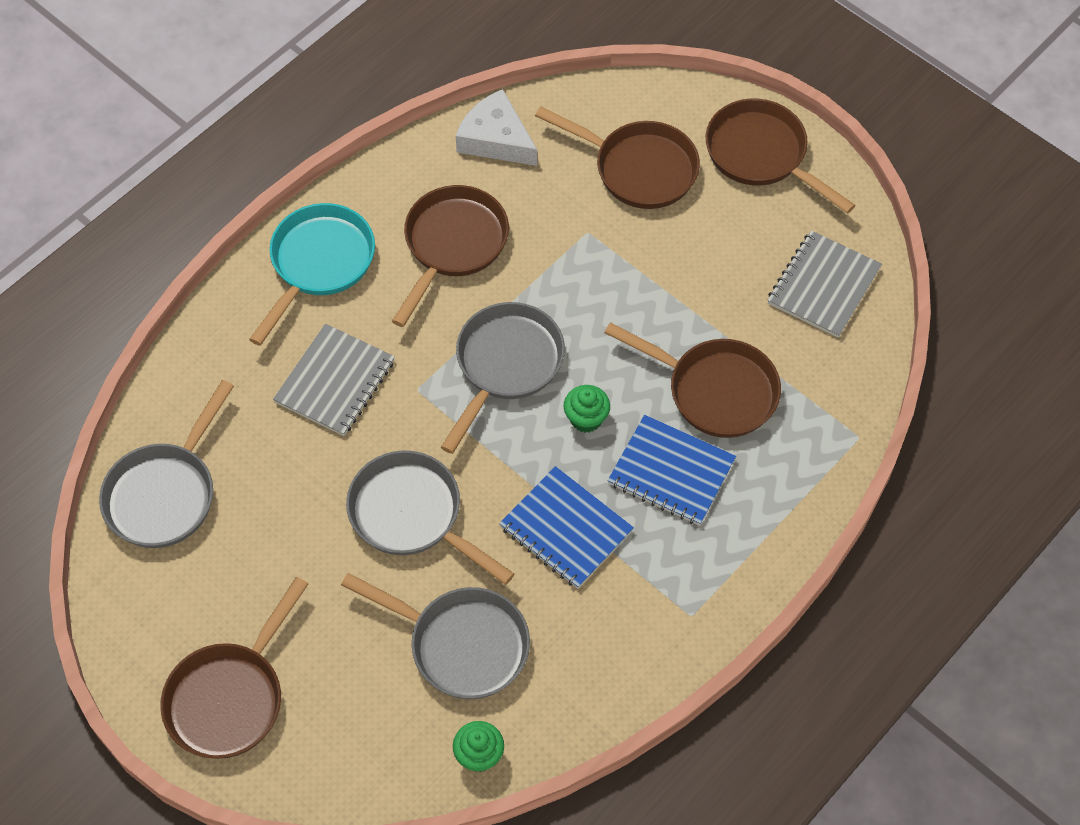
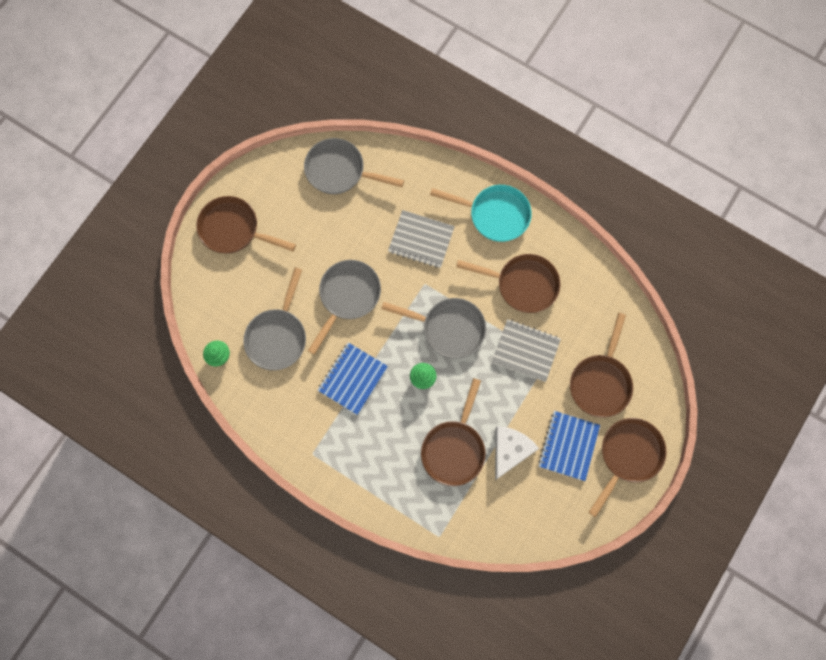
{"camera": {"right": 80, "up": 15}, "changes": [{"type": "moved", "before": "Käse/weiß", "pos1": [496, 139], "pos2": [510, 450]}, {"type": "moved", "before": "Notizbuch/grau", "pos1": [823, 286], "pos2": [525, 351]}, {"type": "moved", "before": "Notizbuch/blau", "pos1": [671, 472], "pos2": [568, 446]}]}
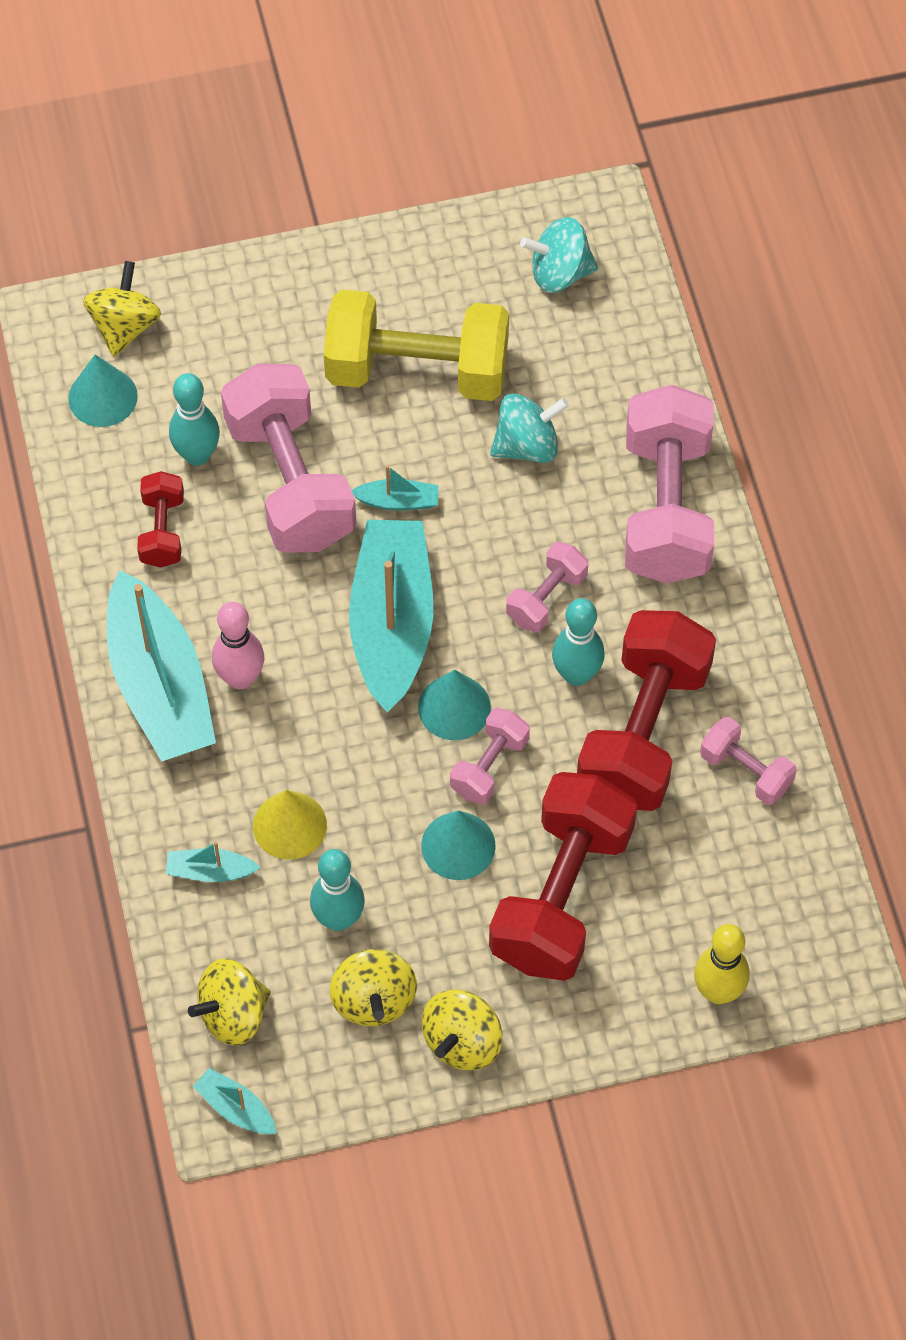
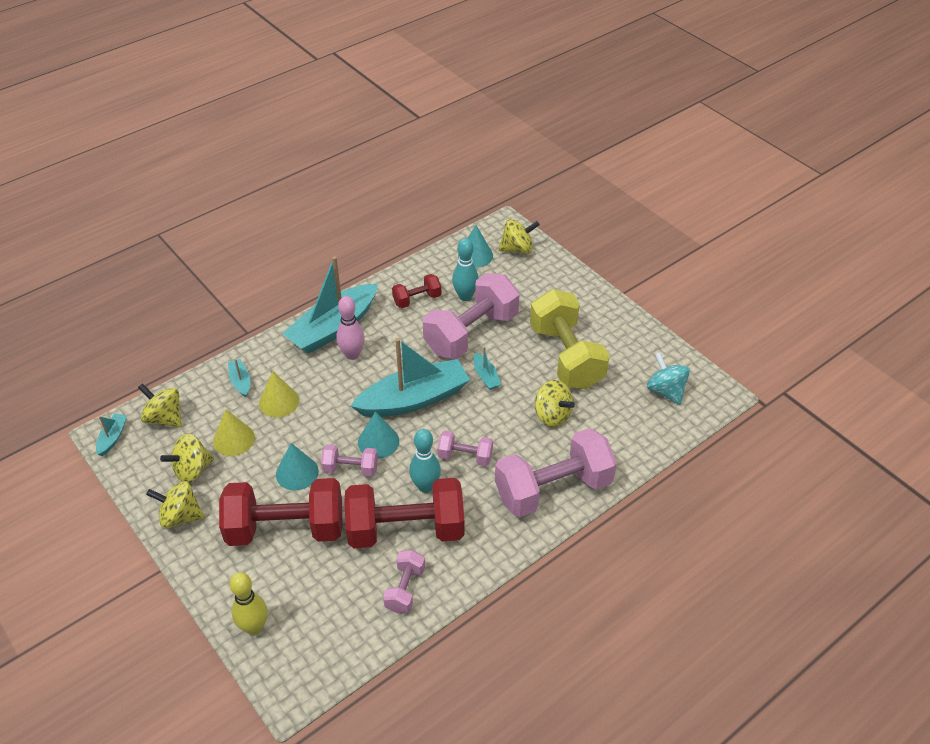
{"camera": {"right": 65, "up": -15}, "changes": [{"type": "recoloured", "before": "Kreisel/türkis", "after": "Kreisel/gelb", "pos1": [527, 445], "pos2": [552, 415]}, {"type": "replaced", "before": "Bowlingkegel/türkis", "after": "Kegel/gelb", "pos1": [338, 919], "pos2": [234, 439]}]}
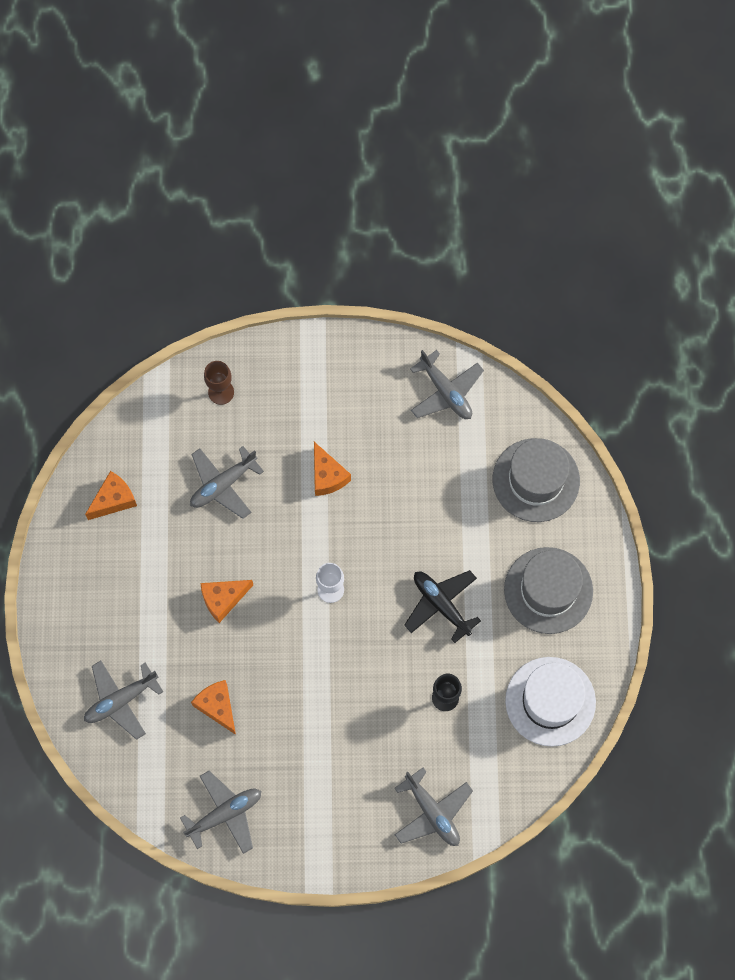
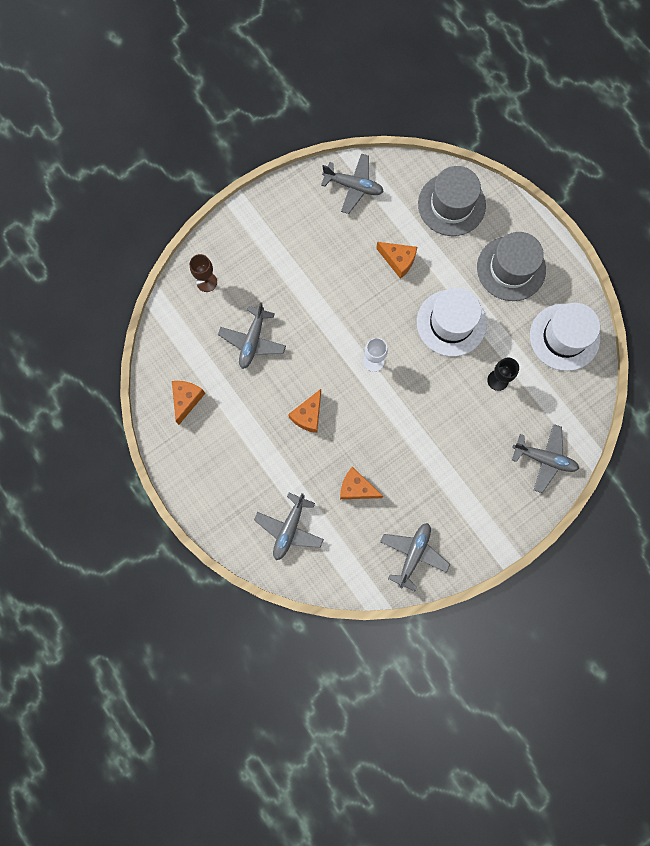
{"camera": {"right": -35, "up": 5}, "changes": [{"type": "moved", "before": "Käse/orange", "pos1": [327, 476], "pos2": [398, 261]}, {"type": "replaced", "before": "Flugzeug/schwarz", "after": "Hut/weiß", "pos1": [441, 605], "pos2": [451, 323]}]}
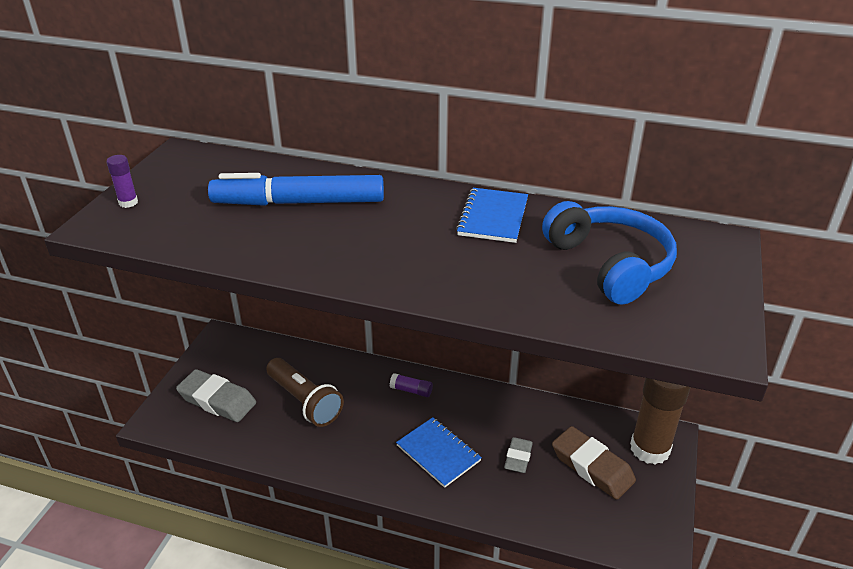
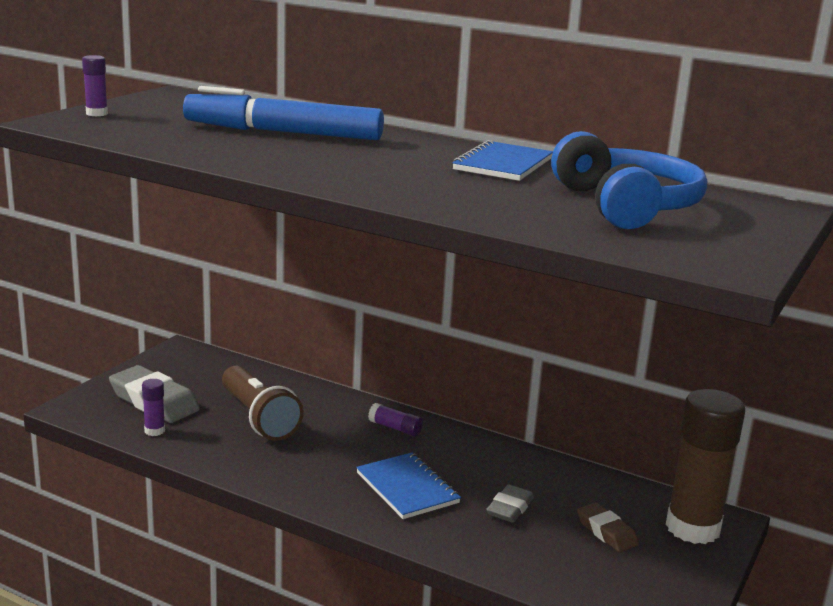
{"camera": {"right": 10, "up": -15}, "changes": [{"type": "resized", "before": "Radiergummi/braun", "pos1": [592, 467], "pos2": [606, 532], "scale": 0.59}, {"type": "added", "after": "Klebestift/lila", "pos2": [154, 431]}]}
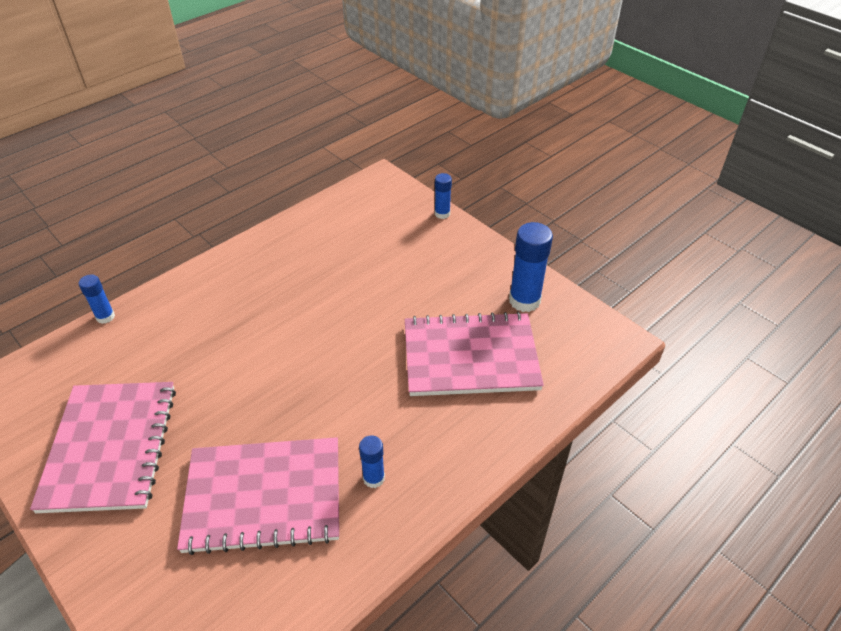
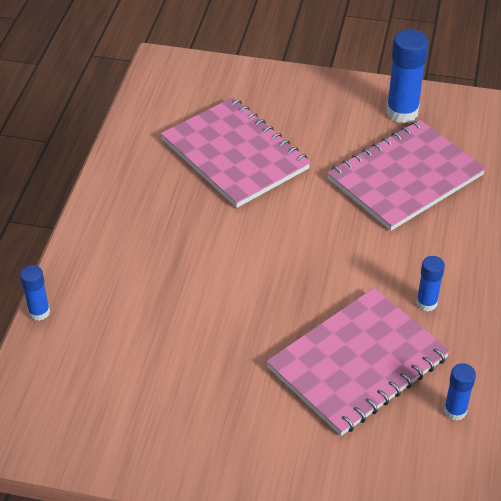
{"camera": {"right": -35, "up": 0}, "changes": [{"type": "moved", "before": "Klebestift/blau", "pos1": [442, 214], "pos2": [455, 411]}, {"type": "moved", "before": "Notizbuch/rosa", "pos1": [110, 447], "pos2": [235, 154]}]}
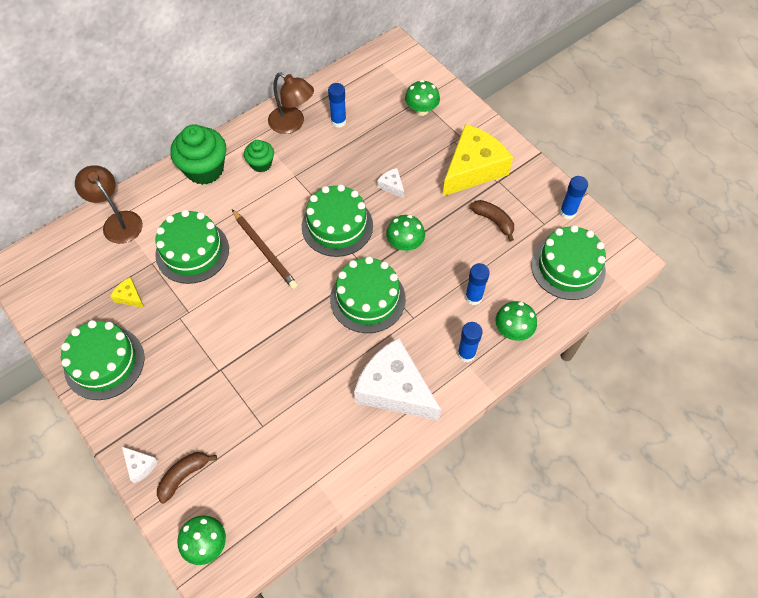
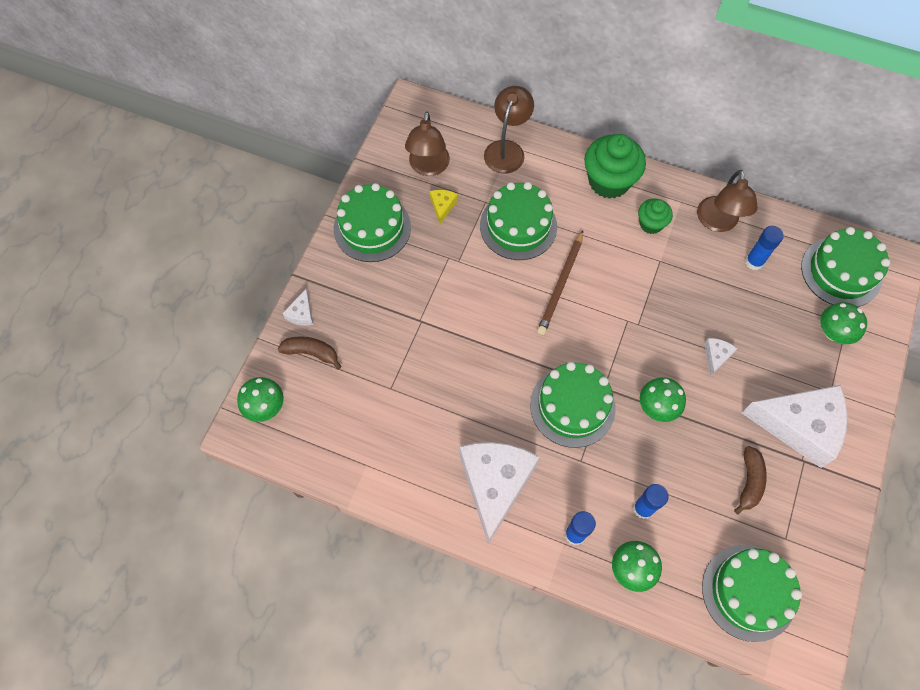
{"camera": {"right": 60, "up": 5}, "changes": [{"type": "recoloured", "before": "Käse/gelb", "after": "Käse/weiß", "pos1": [473, 169], "pos2": [799, 426]}, {"type": "removed", "before": "Klebestift/blau", "pos1": [567, 212]}, {"type": "moved", "before": "Kuchen/grün", "pos1": [337, 226], "pos2": [841, 272]}, {"type": "added", "after": "Lampe/braun", "pos2": [428, 167]}]}
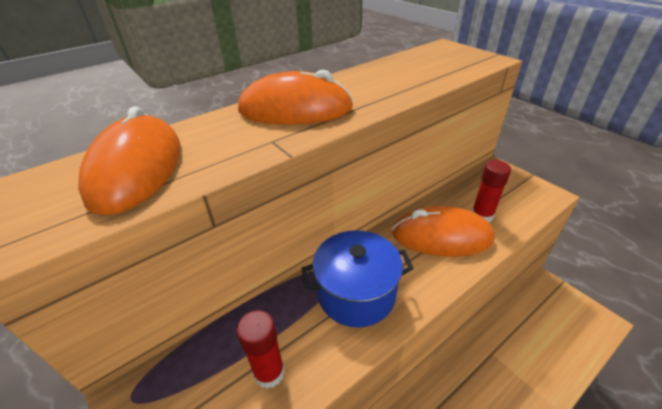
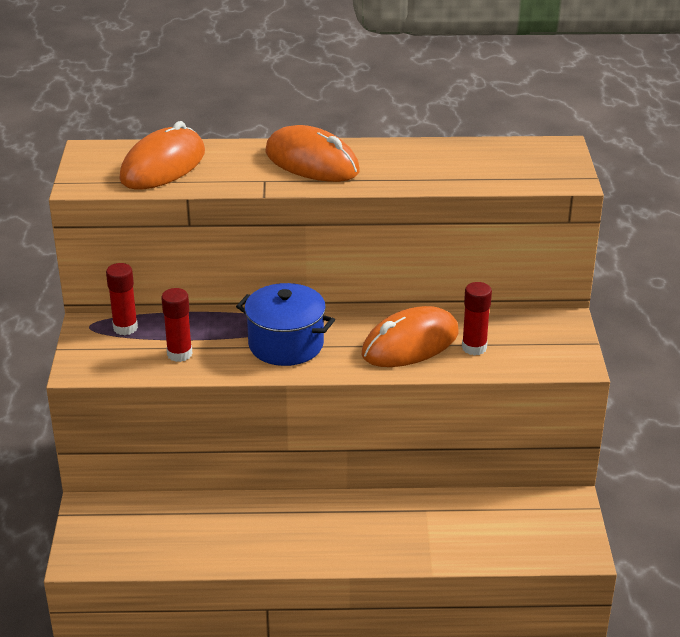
{"camera": {"right": 35, "up": -5}, "changes": [{"type": "turned", "before": "Computermaus/orange", "pos1": [441, 236], "pos2": [410, 344], "turn": -75}, {"type": "added", "after": "Klebestift/rot", "pos2": [125, 328]}]}
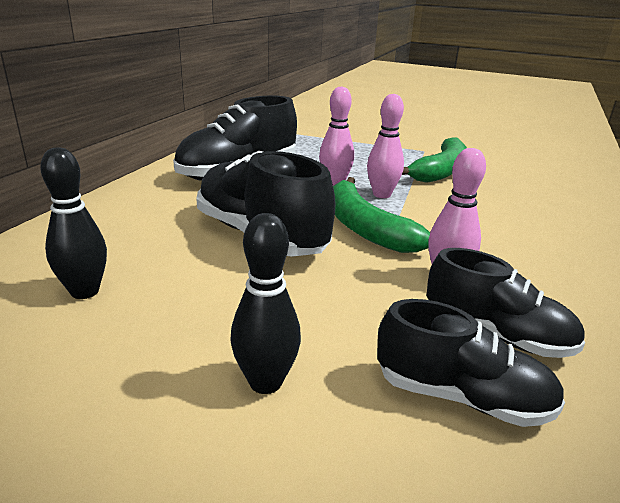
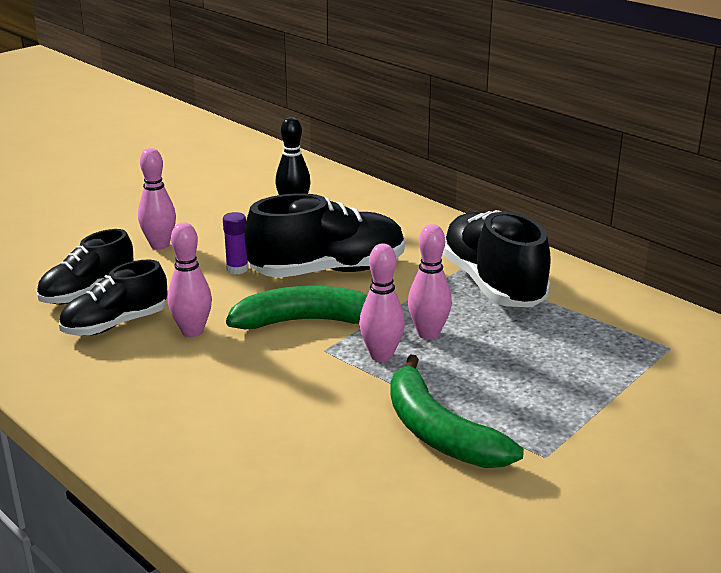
{"camera": {"right": 115, "up": 0}, "changes": [{"type": "recoloured", "before": "Bowlingkegel/schwarz", "after": "Bowlingkegel/rosa", "pos1": [265, 382], "pos2": [159, 245]}, {"type": "added", "after": "Klebestift/lila", "pos2": [237, 269]}]}
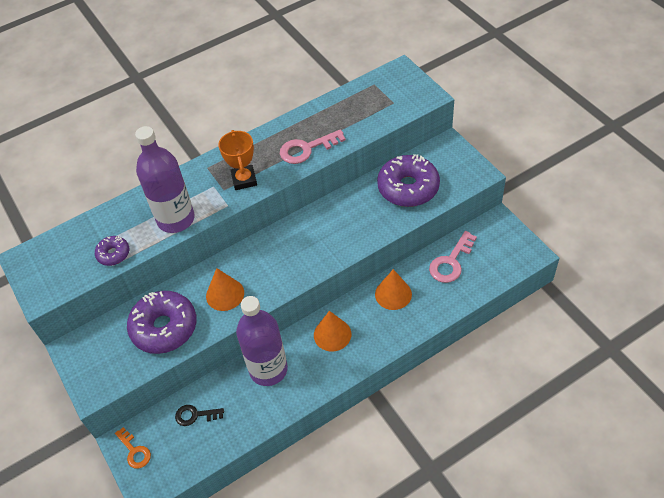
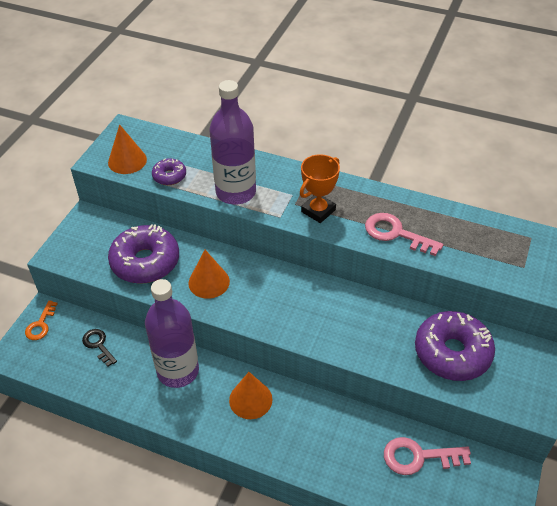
{"camera": {"right": 50, "up": -5}, "changes": [{"type": "moved", "before": "Kegel/orange", "pos1": [393, 294], "pos2": [127, 161]}]}
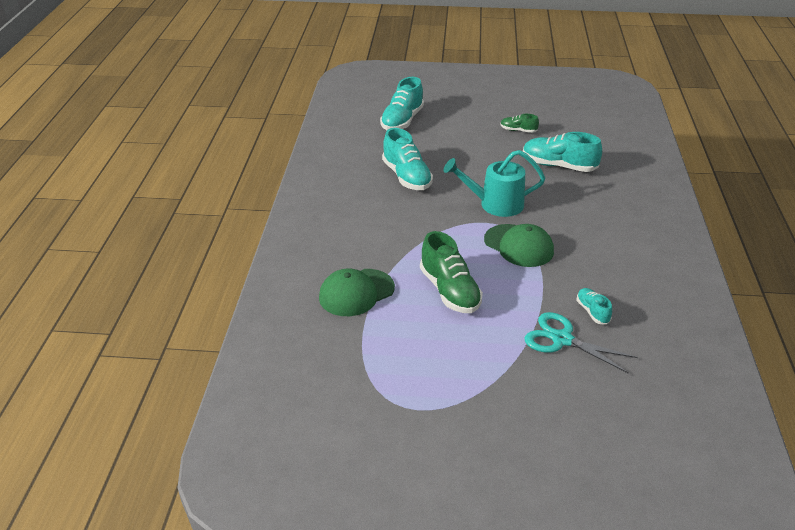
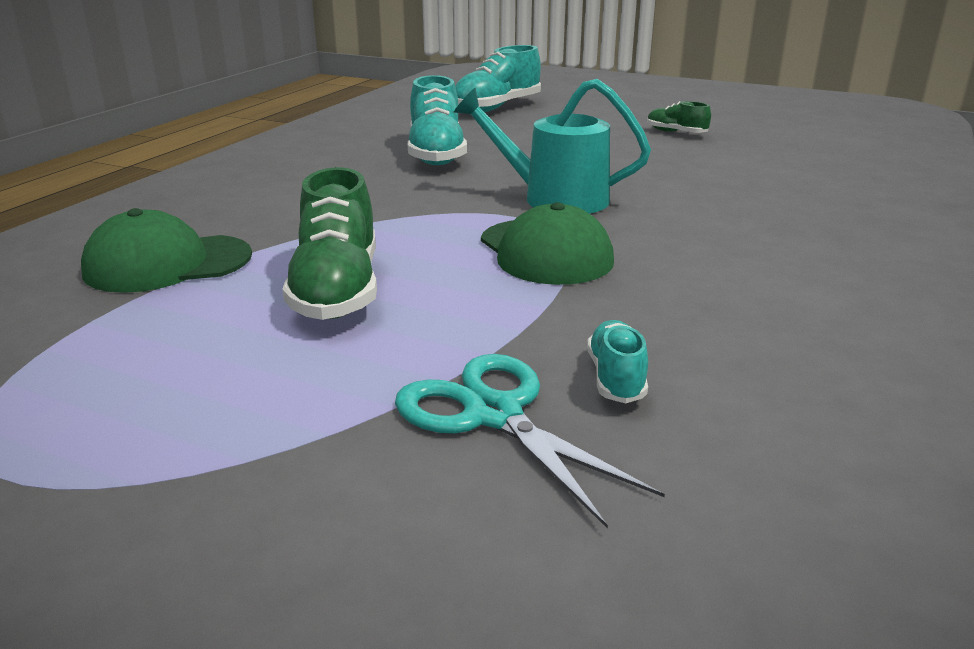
{"camera": {"right": 20, "up": -10}, "changes": [{"type": "removed", "before": "Schuh/türkis", "pos1": [558, 166]}]}
